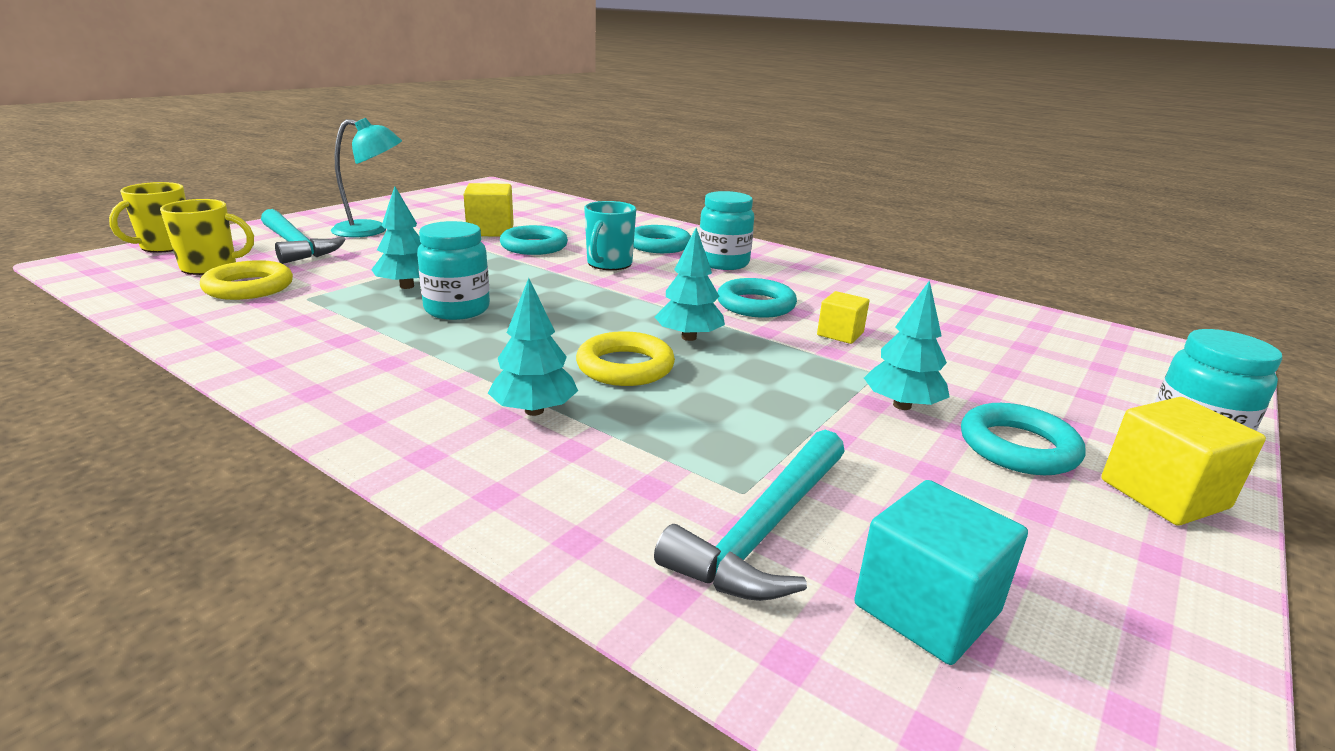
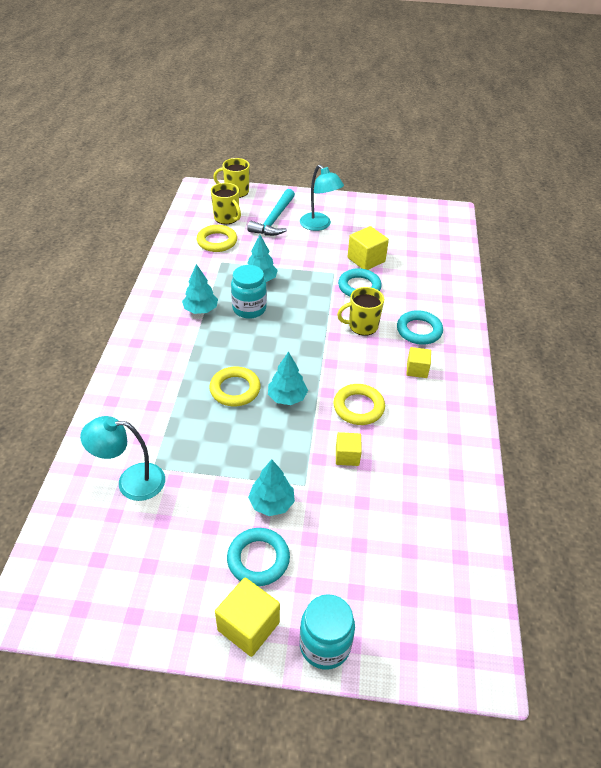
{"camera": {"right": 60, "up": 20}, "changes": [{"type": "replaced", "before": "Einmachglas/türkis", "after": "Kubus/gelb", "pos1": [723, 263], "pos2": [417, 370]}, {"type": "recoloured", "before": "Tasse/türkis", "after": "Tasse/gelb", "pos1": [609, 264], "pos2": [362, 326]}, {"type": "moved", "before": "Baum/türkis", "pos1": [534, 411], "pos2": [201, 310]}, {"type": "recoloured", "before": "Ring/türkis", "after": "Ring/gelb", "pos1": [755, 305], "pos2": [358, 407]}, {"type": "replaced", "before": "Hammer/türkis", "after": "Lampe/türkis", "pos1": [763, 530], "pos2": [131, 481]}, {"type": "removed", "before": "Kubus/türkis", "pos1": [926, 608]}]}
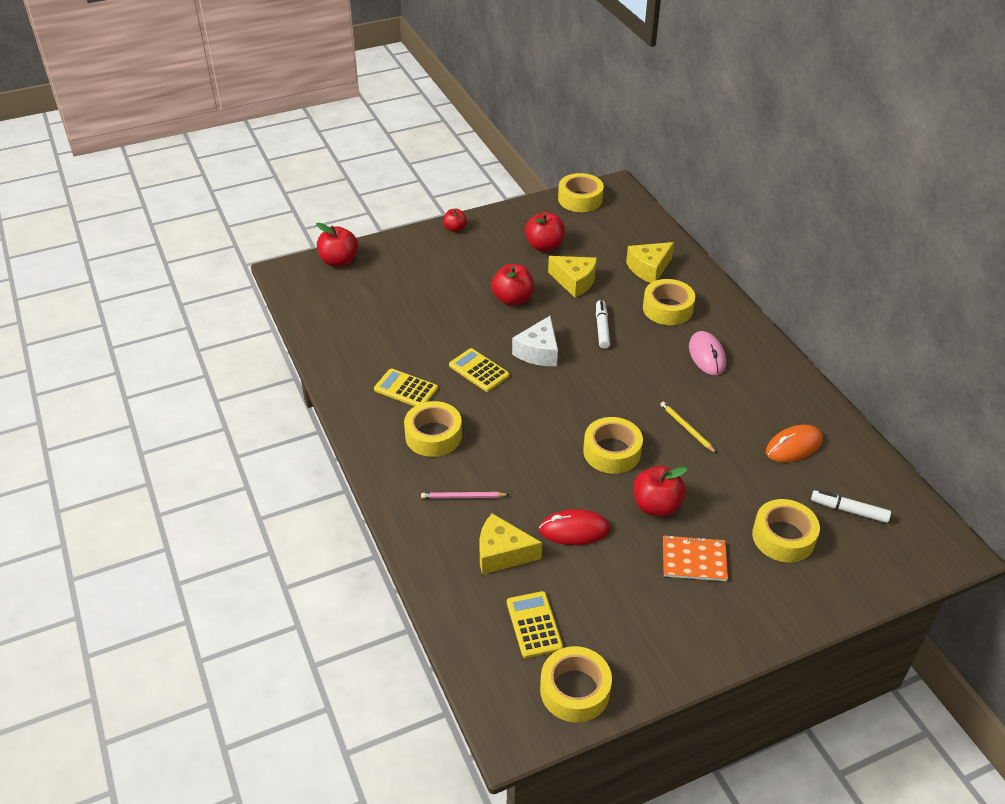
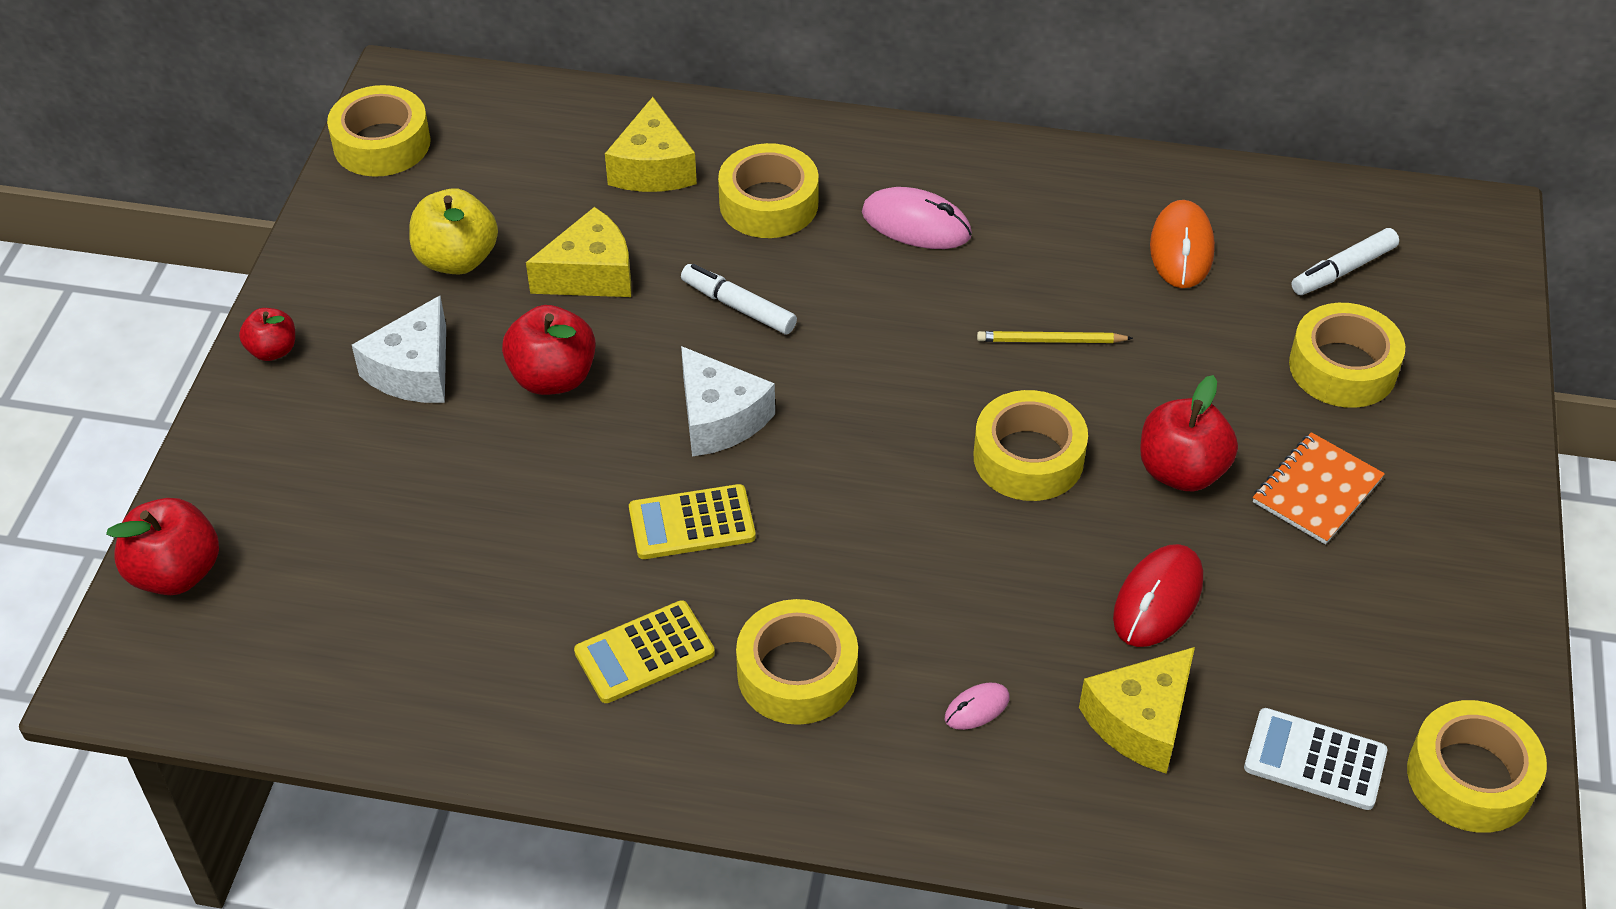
{"camera": {"right": -55, "up": 5}, "changes": [{"type": "recoloured", "before": "Apfel/rot", "after": "Apfel/gelb", "pos1": [544, 246], "pos2": [457, 259]}, {"type": "replaced", "before": "Bleistift/rosa", "after": "Computermaus/rosa", "pos1": [463, 497], "pos2": [977, 708]}, {"type": "recoloured", "before": "Taschenrechner/gelb", "after": "Taschenrechner/weiß", "pos1": [534, 625], "pos2": [1315, 760]}, {"type": "added", "after": "Käse/weiß", "pos2": [414, 371]}]}
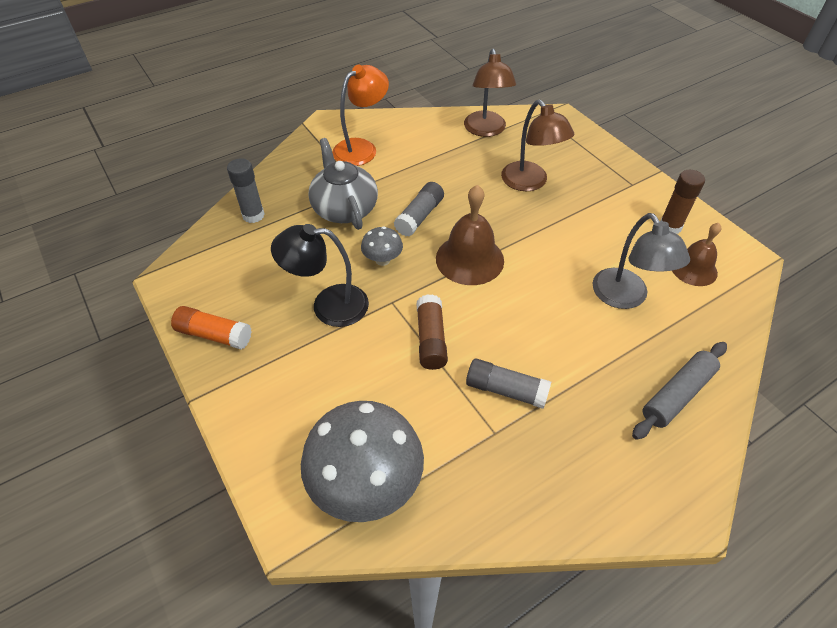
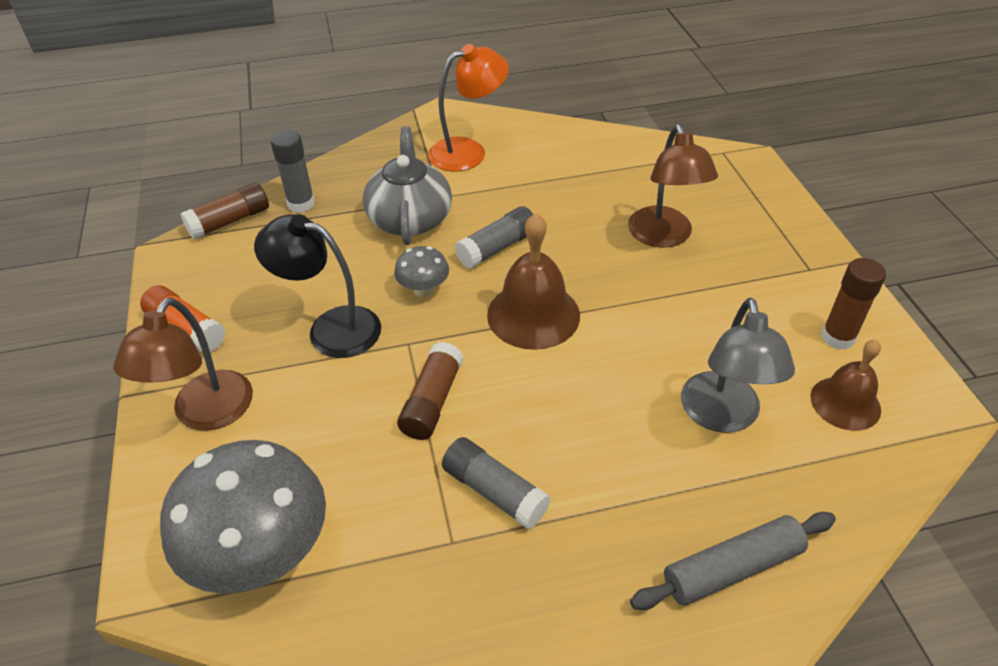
{"camera": {"right": 20, "up": -5}, "changes": [{"type": "moved", "before": "Lampe/braun", "pos1": [486, 130], "pos2": [205, 414]}, {"type": "added", "after": "Klebestift/braun", "pos2": [230, 221]}]}
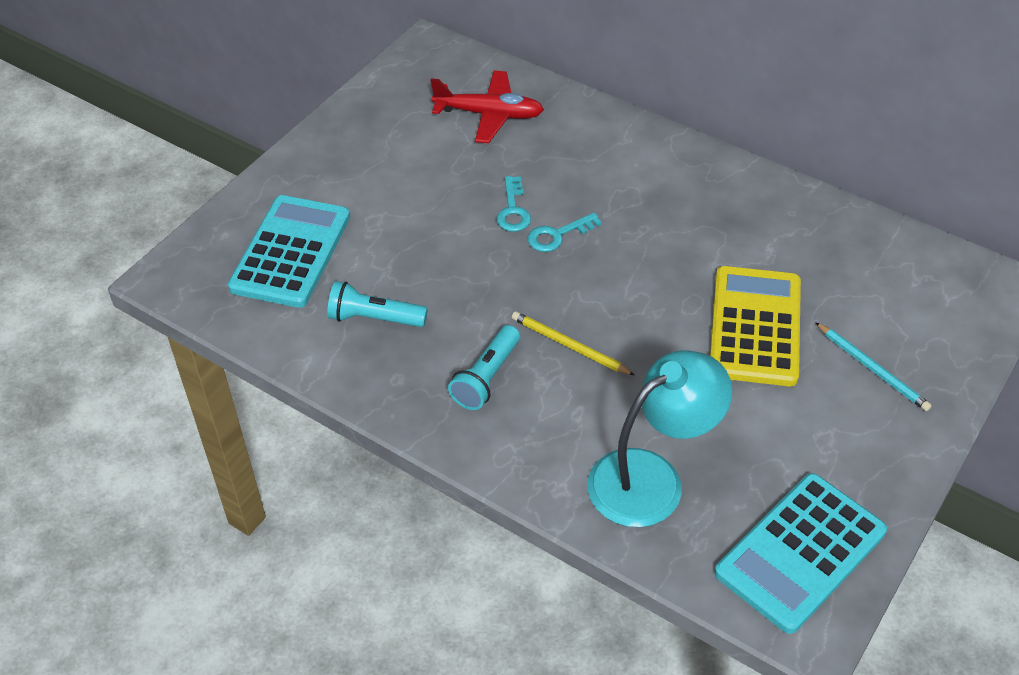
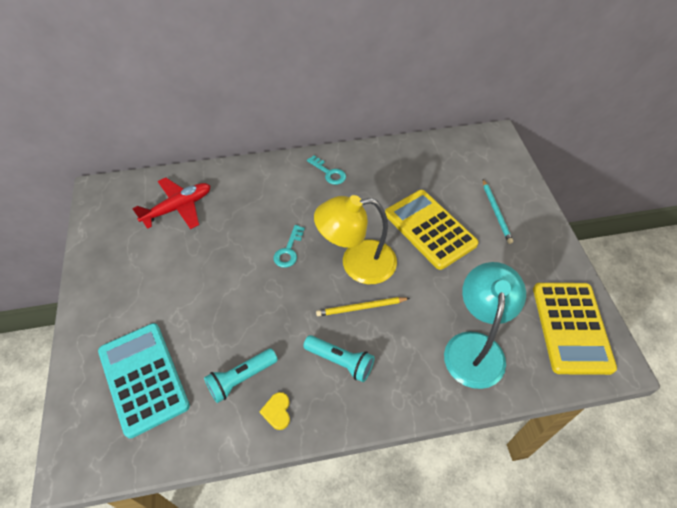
{"camera": {"right": -45, "up": 5}, "changes": [{"type": "moved", "before": "Schlüssel/türkis", "pos1": [513, 210], "pos2": [329, 173]}, {"type": "turned", "before": "Bleistift/türkis", "pos1": [872, 369], "pos2": [496, 212], "turn": 75}, {"type": "turned", "before": "Taschenlampe/türkis", "pos1": [486, 377], "pos2": [340, 362], "turn": -45}, {"type": "recoloured", "before": "Taschenrechner/türkis", "after": "Taschenrechner/gelb", "pos1": [800, 552], "pos2": [571, 327]}, {"type": "added", "after": "Lampe/gelb", "pos2": [357, 263]}, {"type": "added", "after": "Herz/gelb", "pos2": [277, 411]}]}
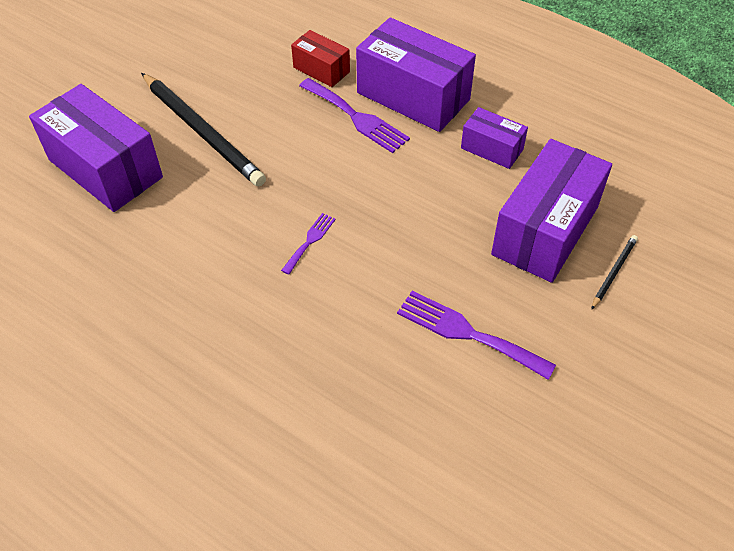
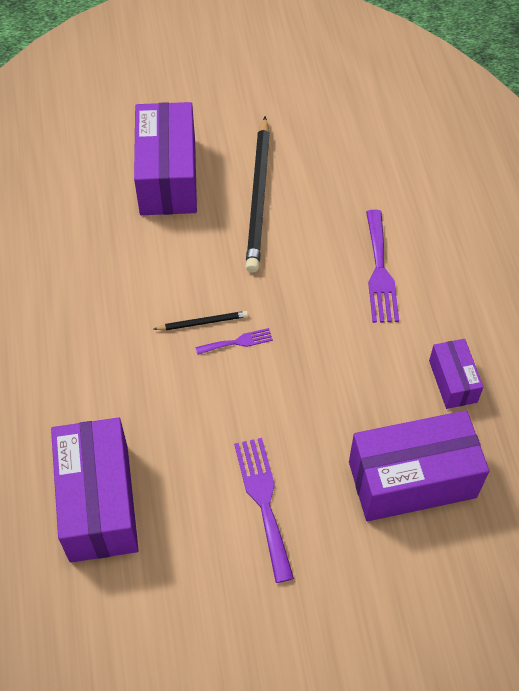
{"camera": {"right": 45, "up": 5}, "changes": [{"type": "moved", "before": "Schachtel/lila", "pos1": [413, 96], "pos2": [99, 502]}, {"type": "removed", "before": "Schachtel/rot", "pos1": [321, 70]}, {"type": "moved", "before": "Bleistift/schwarz", "pos1": [613, 272], "pos2": [203, 322]}]}
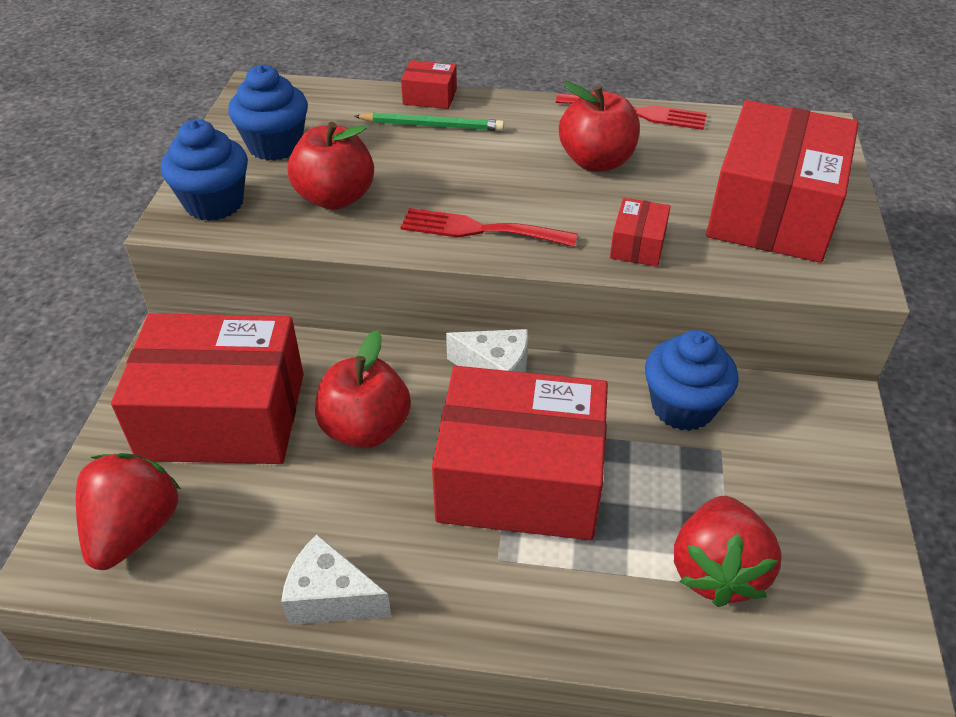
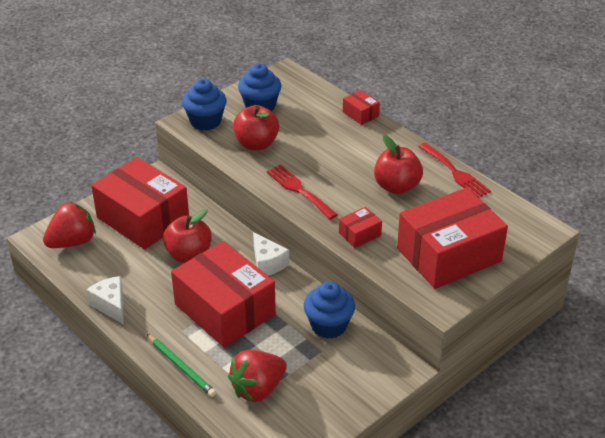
{"camera": {"right": 40, "up": -5}, "changes": [{"type": "moved", "before": "Bleistift/grün", "pos1": [432, 125], "pos2": [181, 367]}]}
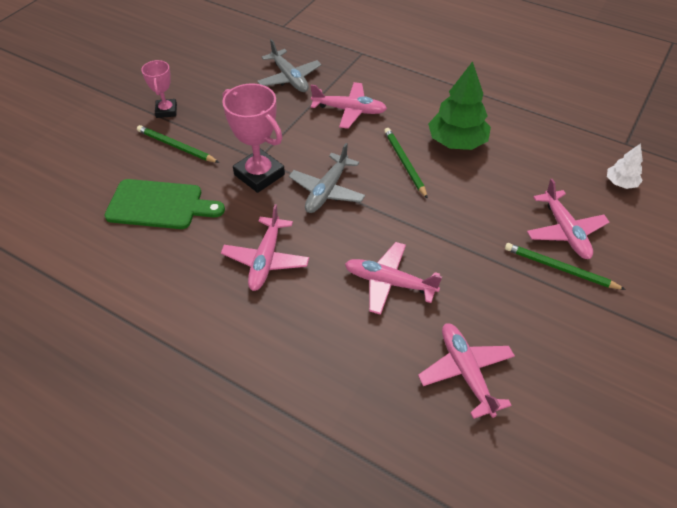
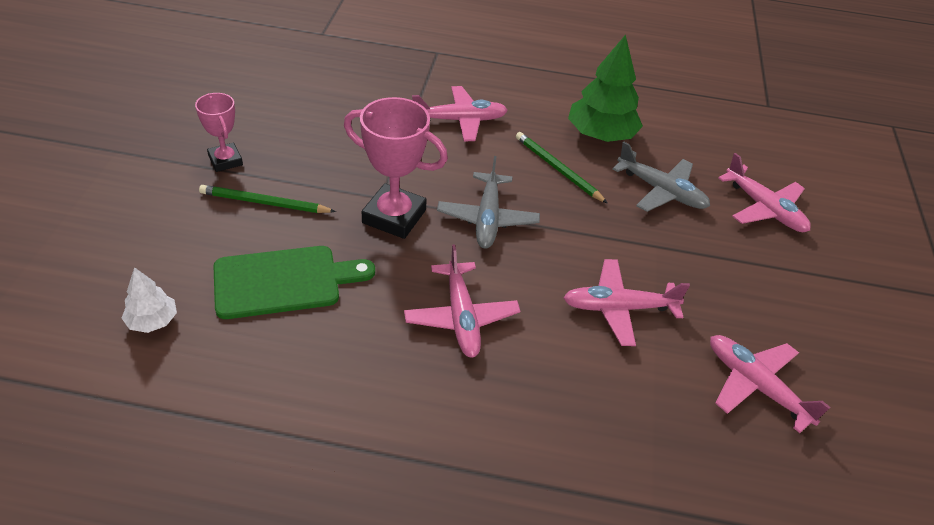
{"camera": {"right": -25, "up": -5}, "changes": [{"type": "moved", "before": "Flugzeug/grau", "pos1": [289, 78], "pos2": [661, 191]}, {"type": "moved", "before": "Baum/weiß", "pos1": [620, 183], "pos2": [152, 321]}, {"type": "removed", "before": "Bleistift/grün", "pos1": [559, 268]}]}
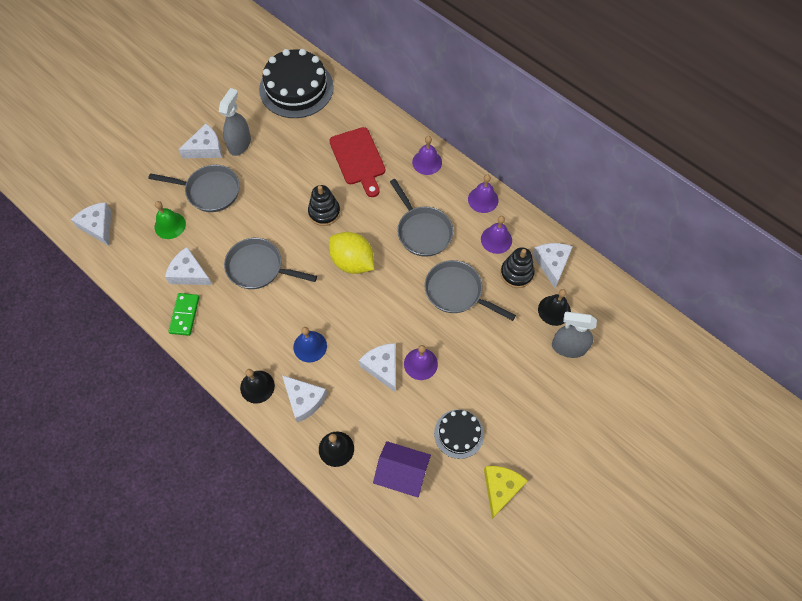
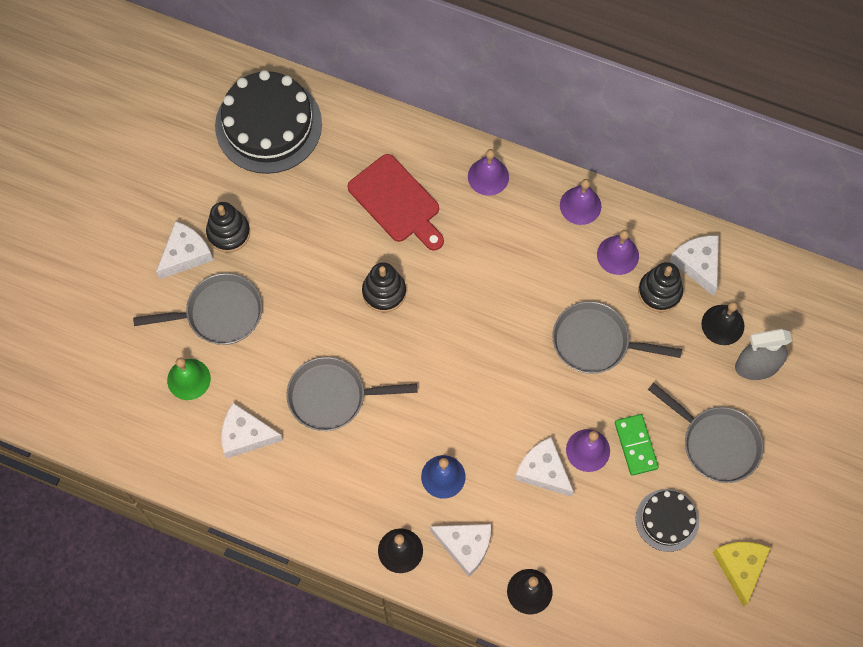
{"camera": {"right": -20, "up": 5}, "changes": [{"type": "replaced", "before": "Sprühflasche/grau", "after": "Stapelspielzeug/schwarz", "pos1": [240, 144], "pos2": [228, 233]}, {"type": "moved", "before": "Pfanne/grau", "pos1": [422, 231], "pos2": [716, 443]}, {"type": "removed", "before": "Käse/weiß", "pos1": [98, 226]}, {"type": "removed", "before": "Zitrone/gelb", "pos1": [352, 262]}, {"type": "moved", "before": "Dominostein/grün", "pos1": [185, 315], "pos2": [636, 445]}, {"type": "removed", "before": "Haus/lila", "pos1": [402, 473]}]}
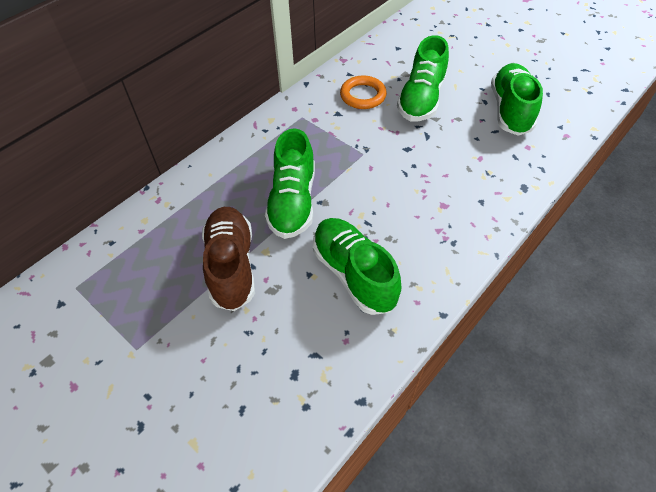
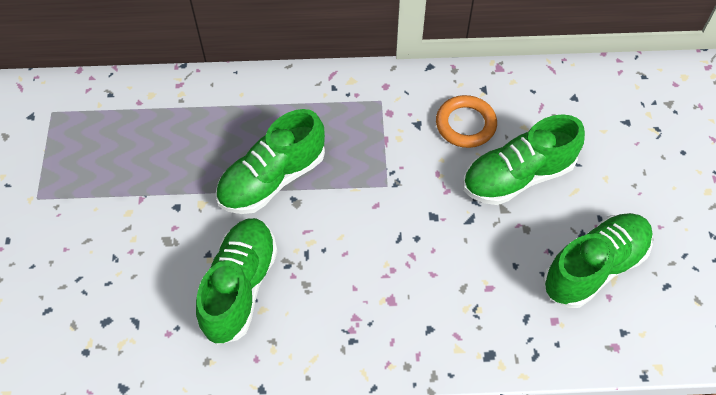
{"camera": {"right": 45, "up": 5}, "changes": [{"type": "removed", "before": "Schuh/braun", "pos1": [232, 266]}]}
